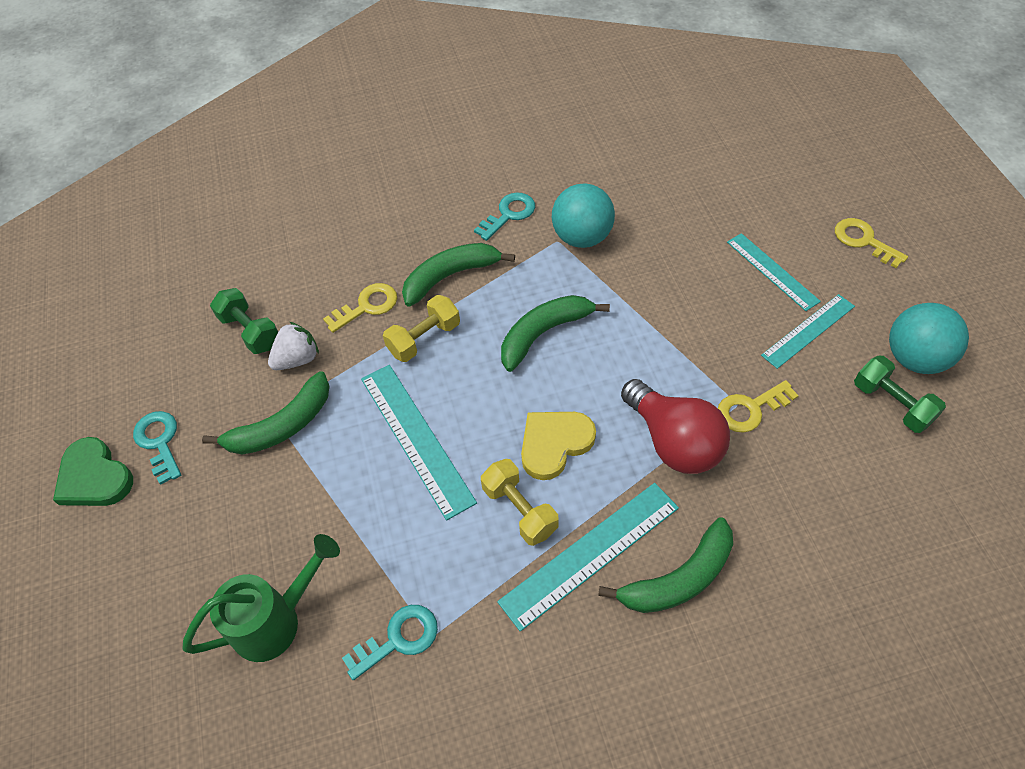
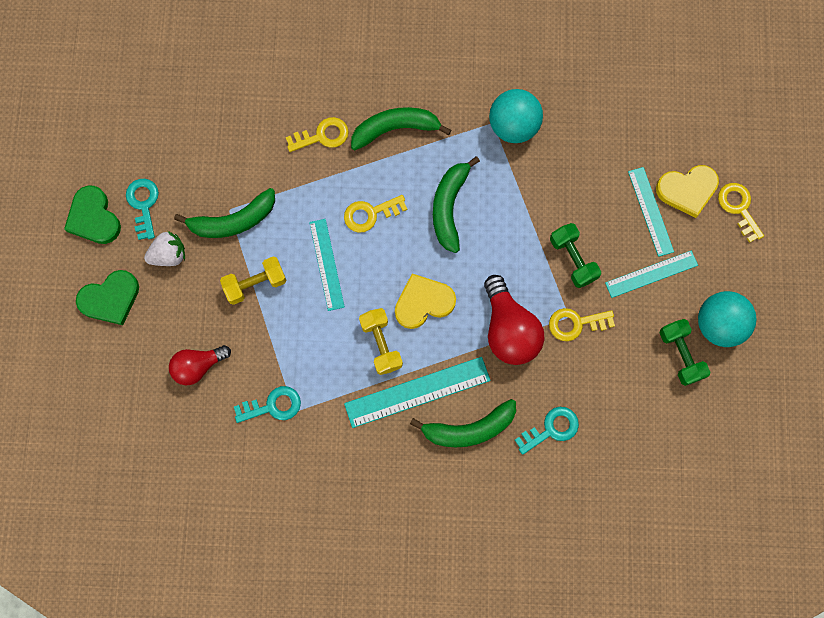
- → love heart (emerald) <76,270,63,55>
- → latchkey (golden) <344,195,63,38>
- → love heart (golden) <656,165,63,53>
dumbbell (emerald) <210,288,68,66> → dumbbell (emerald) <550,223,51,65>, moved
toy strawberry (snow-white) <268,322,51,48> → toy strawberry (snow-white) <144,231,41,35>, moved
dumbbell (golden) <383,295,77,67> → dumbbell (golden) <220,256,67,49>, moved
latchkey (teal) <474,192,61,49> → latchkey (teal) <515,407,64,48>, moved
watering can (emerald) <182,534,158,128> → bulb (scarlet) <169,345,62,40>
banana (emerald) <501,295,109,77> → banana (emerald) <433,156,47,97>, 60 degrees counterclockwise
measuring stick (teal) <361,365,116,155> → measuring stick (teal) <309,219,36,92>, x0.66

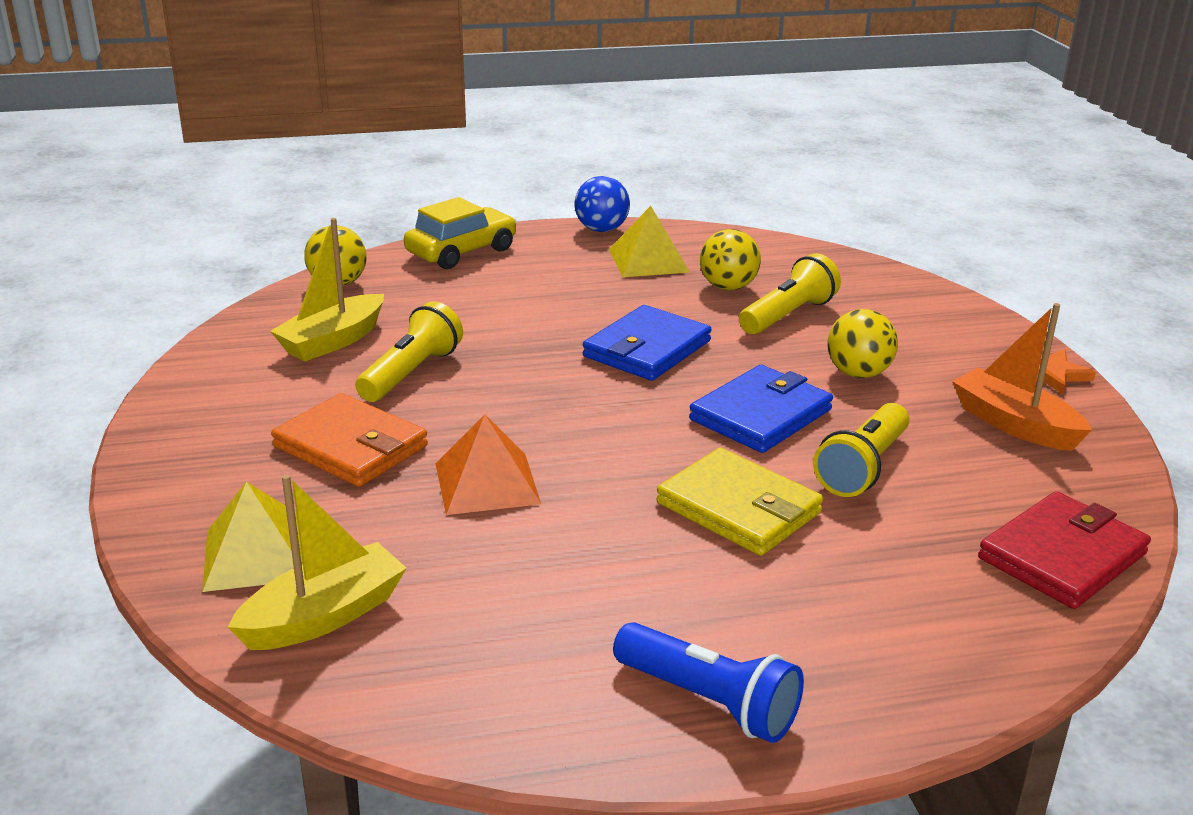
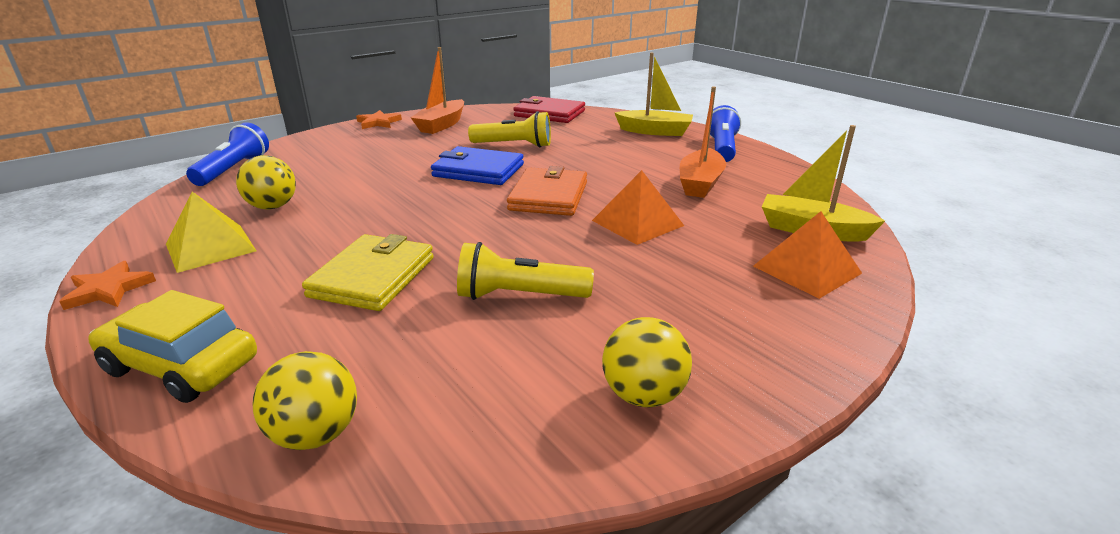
wallet (blue) <583,305,129,76> → -
pocket torch (golden) <739,253,102,81> → -
- → pocket torch (blue) <186,122,83,64>
- → boat (bright orange) <680,86,46,112>
boat (golden) <270,218,114,143> → boat (golden) <615,53,78,83>, moved
wallet (bright orange) <271,393,157,94> → wallet (bright orange) <507,166,80,50>, moved
wallet (golden) <657,448,167,108> → wallet (golden) <302,234,132,77>, moved
ball (golden) <827,309,71,69> → ball (golden) <602,317,90,90>, moved
ball (blue) <575,176,55,56> → star (bright orange) <59,261,97,49>
pyramid (golden) <202,481,101,111> → pyramid (bright orange) <753,211,109,88>

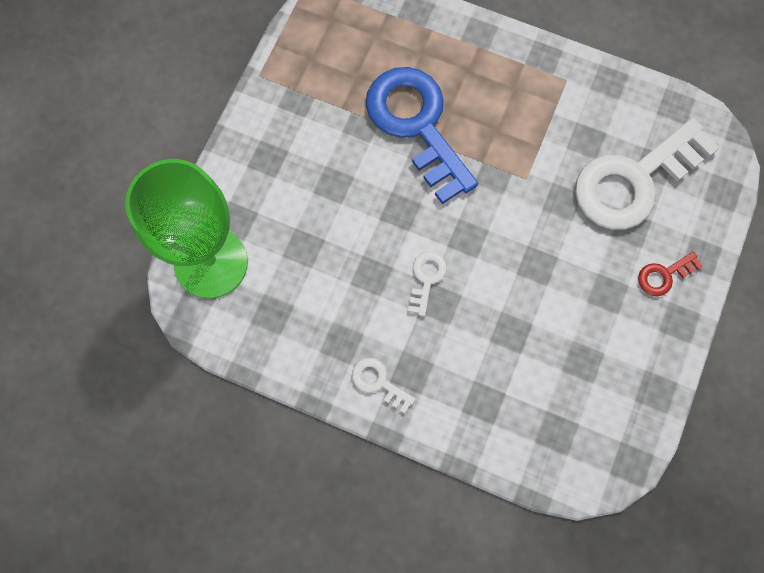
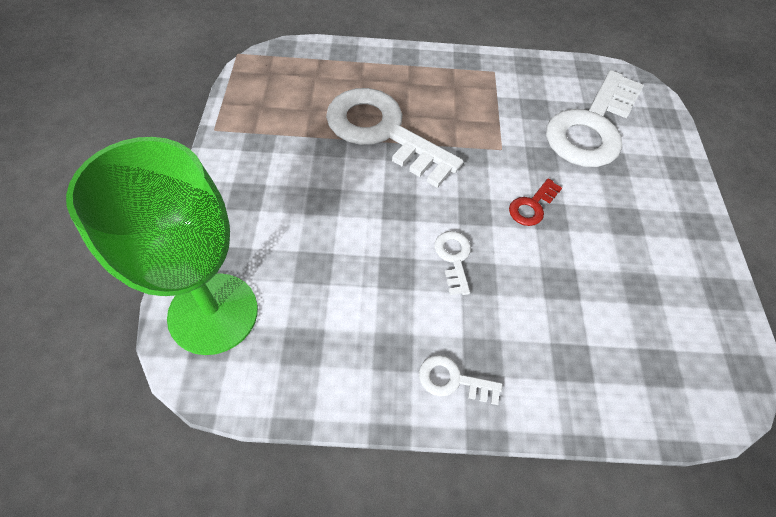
latchkey (scarlet) <638,252,65,44> → latchkey (scarlet) <509,178,53,48>, moved
latchkey (blue) <366,67,112,137> → latchkey (snow-white) <326,88,137,100>

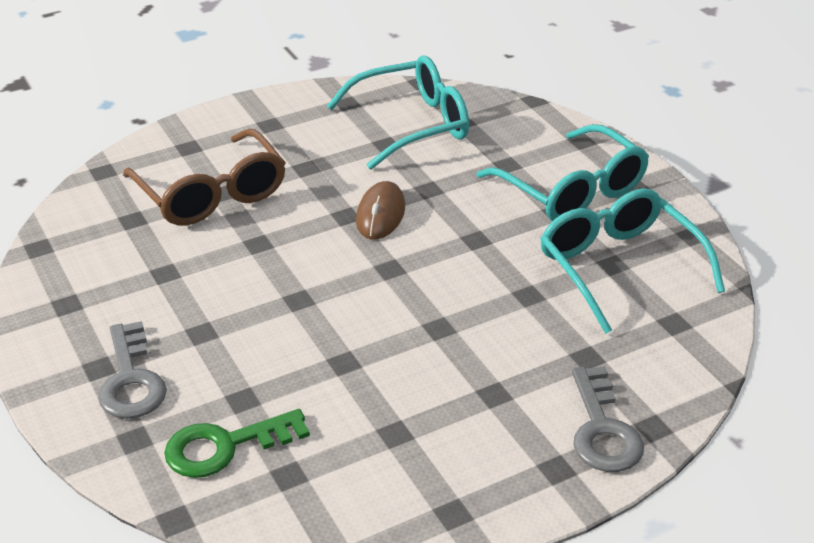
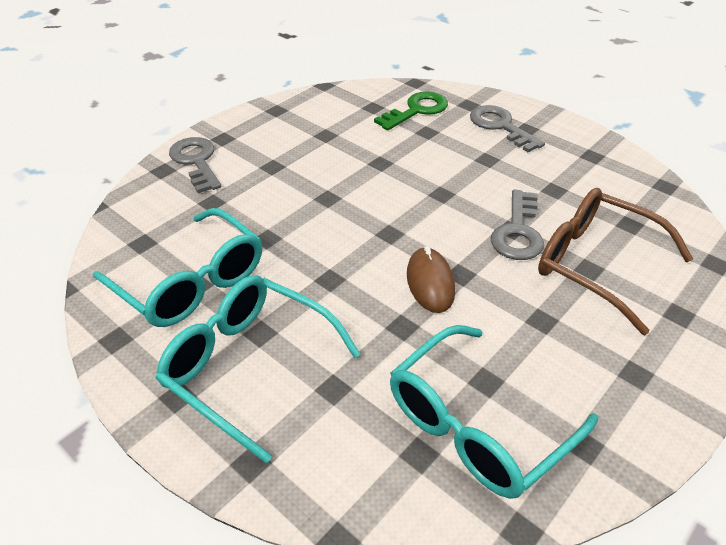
- → latchkey (gray) <491,190,53,70>

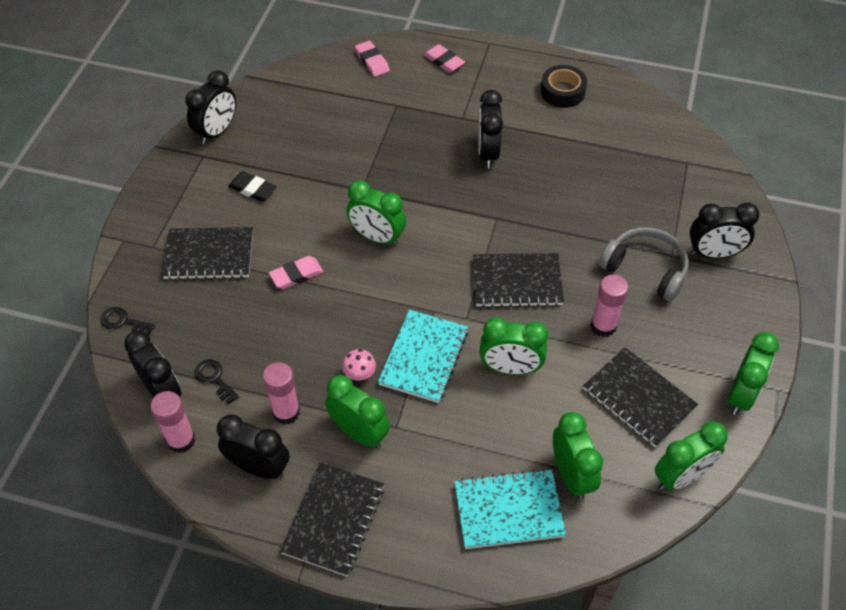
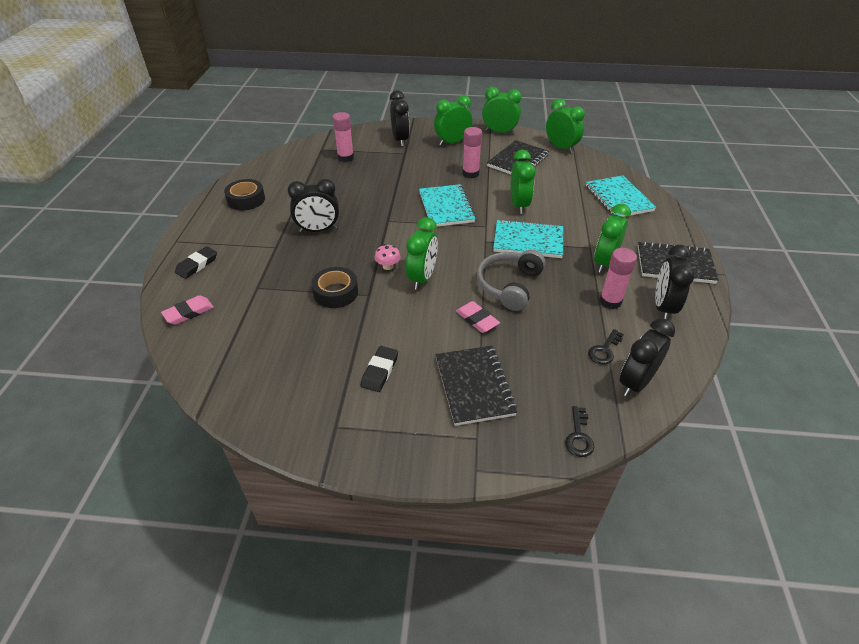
bedside clock (ebony) <185,70,51,74> → -
- → sticky tape (ebony) <311,267,47,41>
glue (rosy) <150,391,45,62> → glue (rosy) <332,112,22,50>, moved
fungus (rosy) <342,349,34,32> → fungus (rosy) <374,244,27,26>, moved
bedside clock (emerald) <553,412,50,87> → bedside clock (emerald) <434,95,38,51>, moved
headphones (gray) <599,227,90,75> → headphones (gray) <477,249,68,62>, moved
eraser (rosy) <423,44,42,29> → eraser (ebony) <175,246,42,33>
exercise book (ebony) <473,253,91,55> → exercise book (teal) <419,184,57,43>

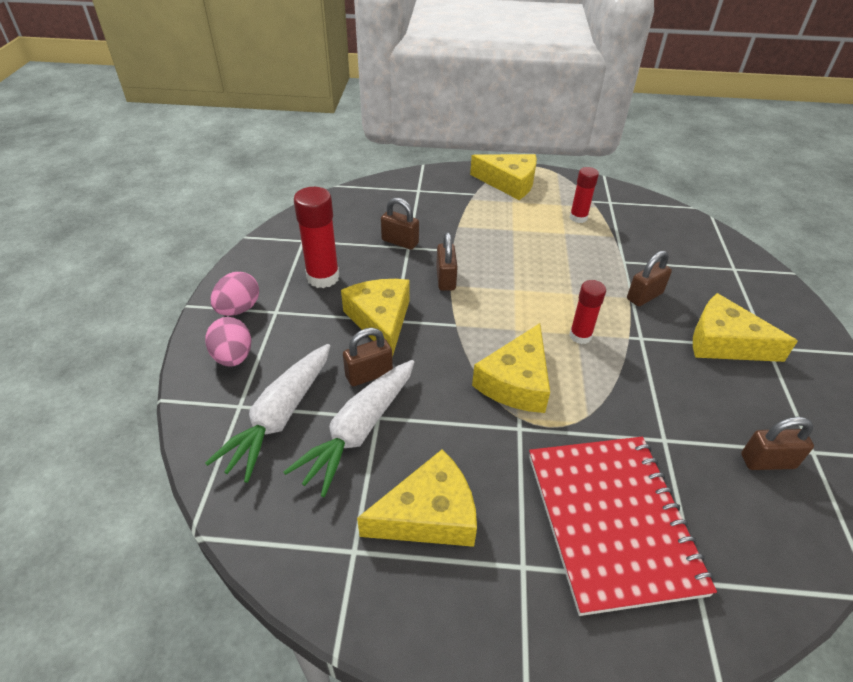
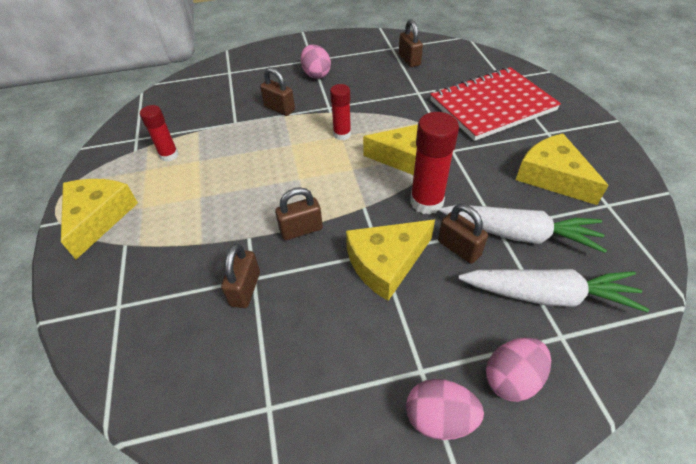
glue (scarlet) <294,187,46,101> → glue (scarlet) <410,112,49,103>, moved
cheese wedge (golden) <693,293,105,69> → egg (rosy) <301,44,30,35>

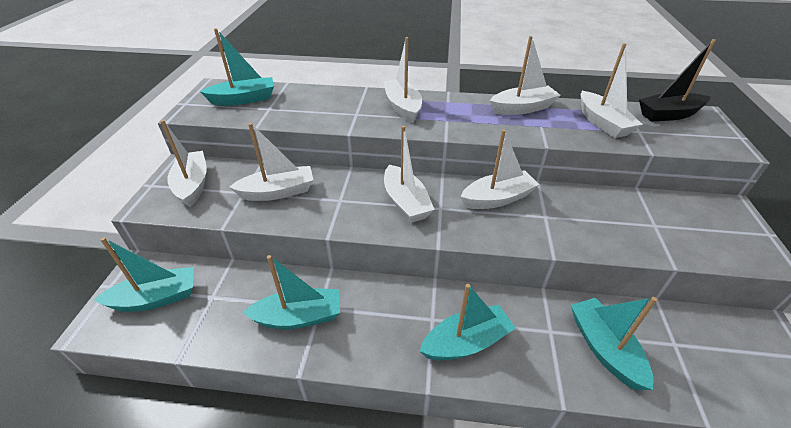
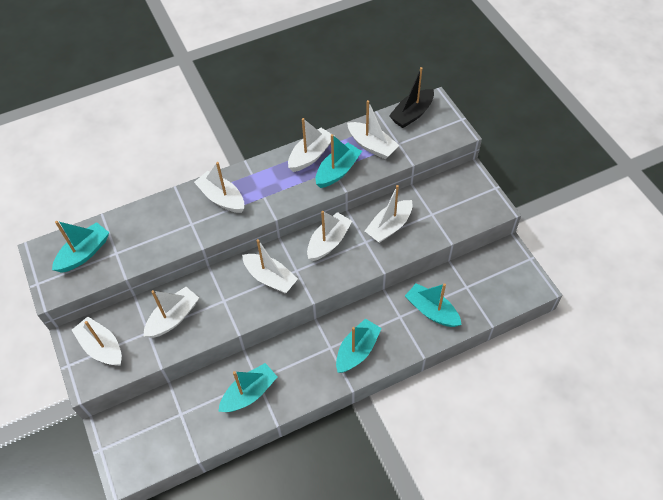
- → boat (snow-white) <365,185,48,58>
boat (teal) <94,237,100,75> → boat (teal) <316,134,46,54>, moved

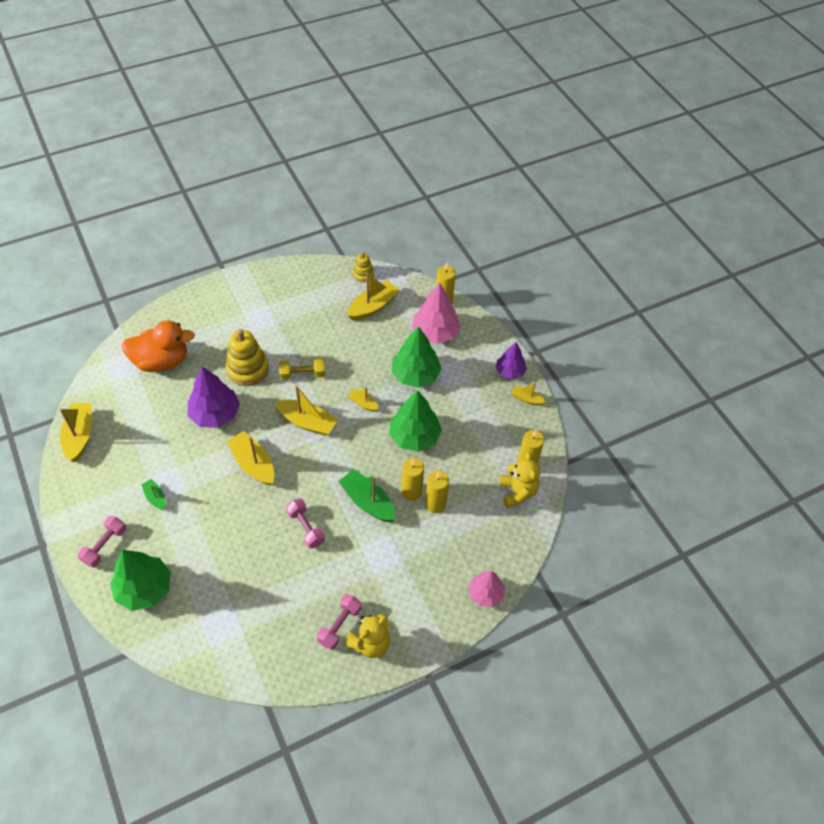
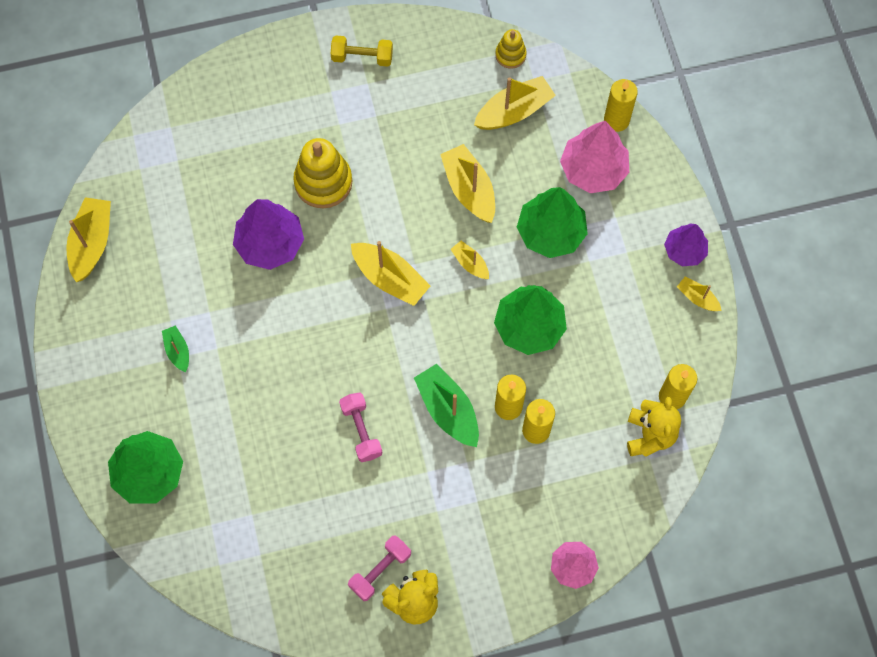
dumbbell (rosy) <77,516,49,52> → -
duck (bright orange) <121,320,74,52> → -
boat (golden) <227,431,48,55> → boat (golden) <440,144,55,79>, moved
dumbbell (golden) <279,358,46,22> → dumbbell (golden) <331,35,62,32>, moved

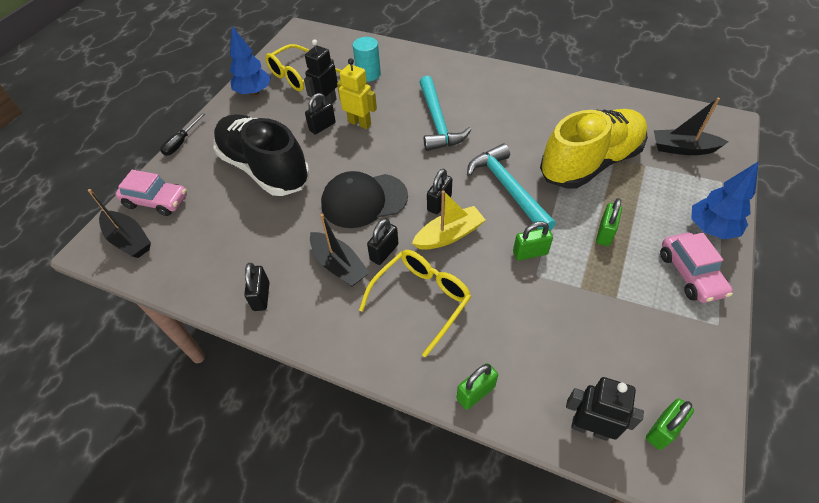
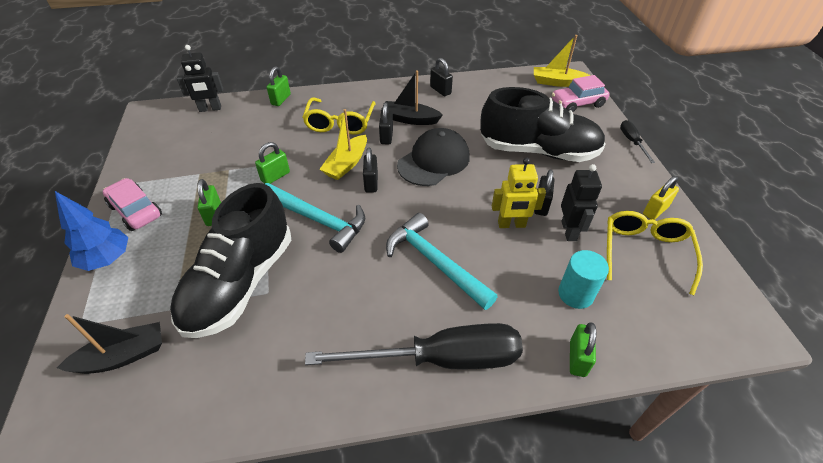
- → flat screwdriver (ebony) <305,323,218,46>
lock (emerald) <646,399,48,51> → lock (emerald) <570,322,26,55>, moved
toy tree (blue) <230,26,41,70> → lock (golden) <643,176,36,44>
boat (ebony) <88,189,63,69> → boat (golden) <534,35,57,52>
shoe (golden) <540,109,108,80> → shoe (ebony) <170,183,121,155>

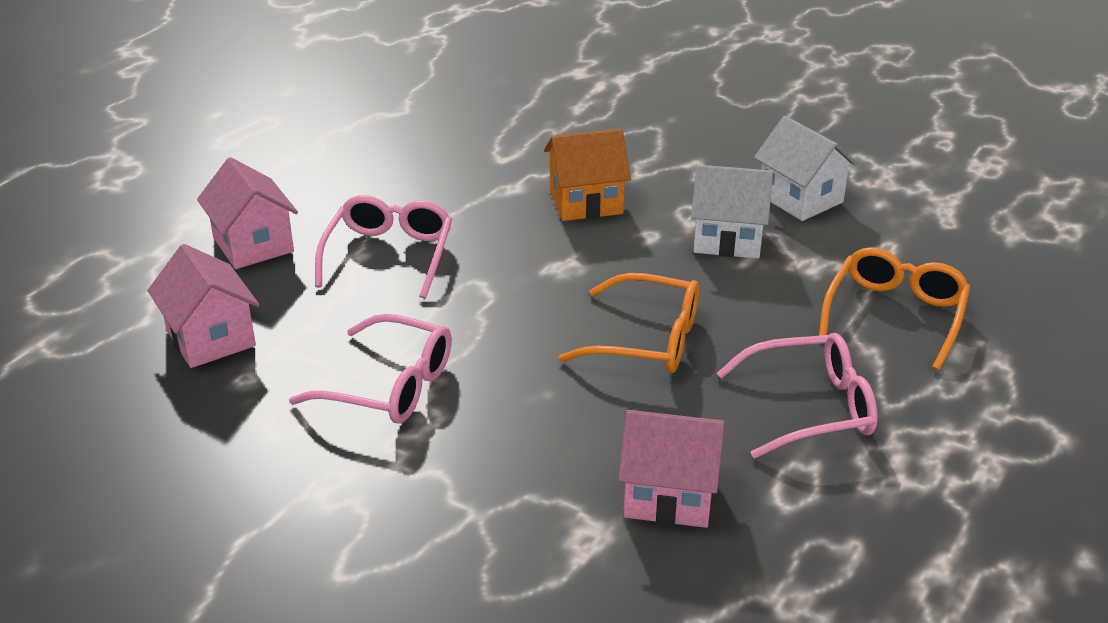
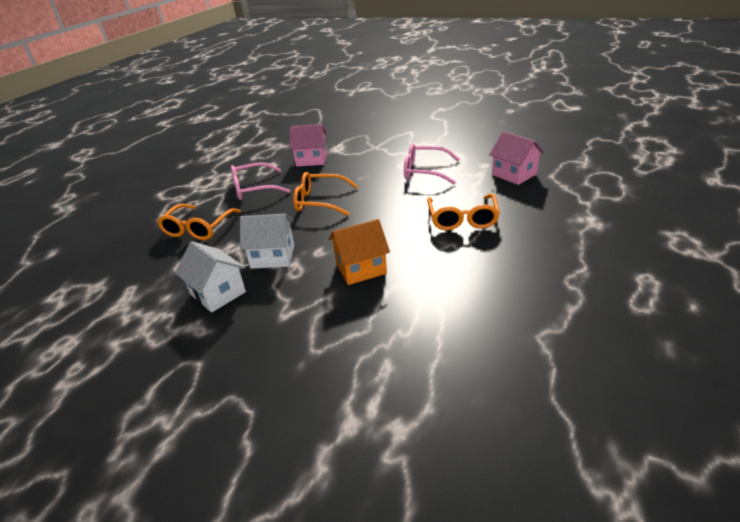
cottage (rosy) <197,157,101,112> → -
spectacles (rosy) <315,195,137,103> → spectacles (bright orange) <427,194,73,36>

